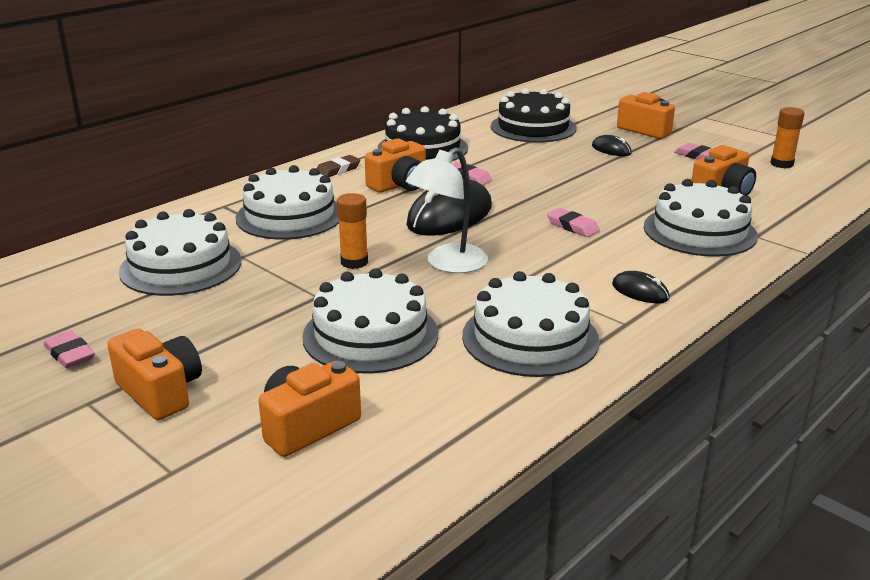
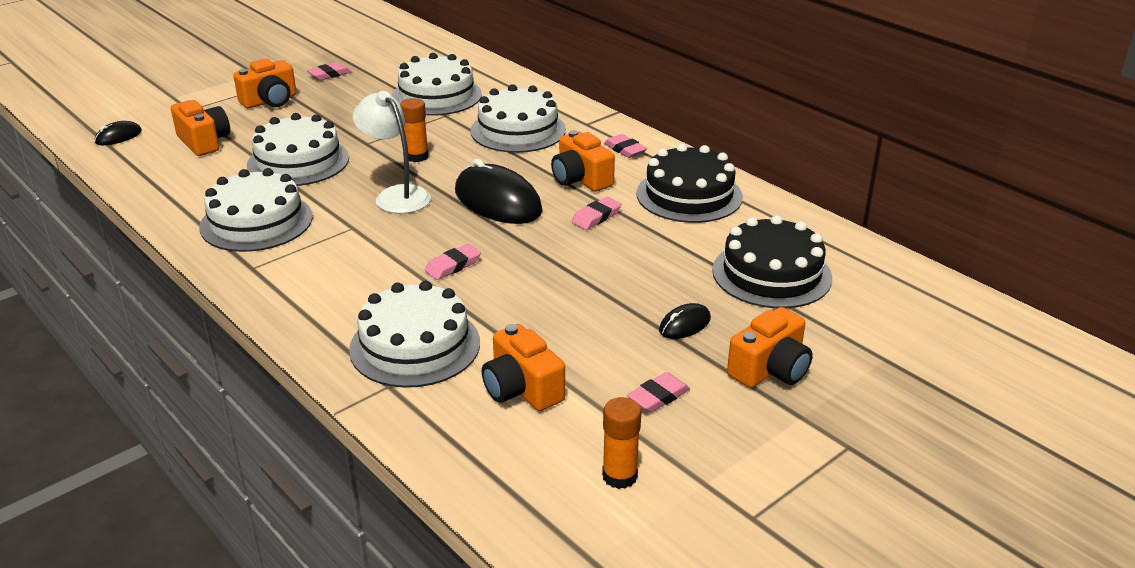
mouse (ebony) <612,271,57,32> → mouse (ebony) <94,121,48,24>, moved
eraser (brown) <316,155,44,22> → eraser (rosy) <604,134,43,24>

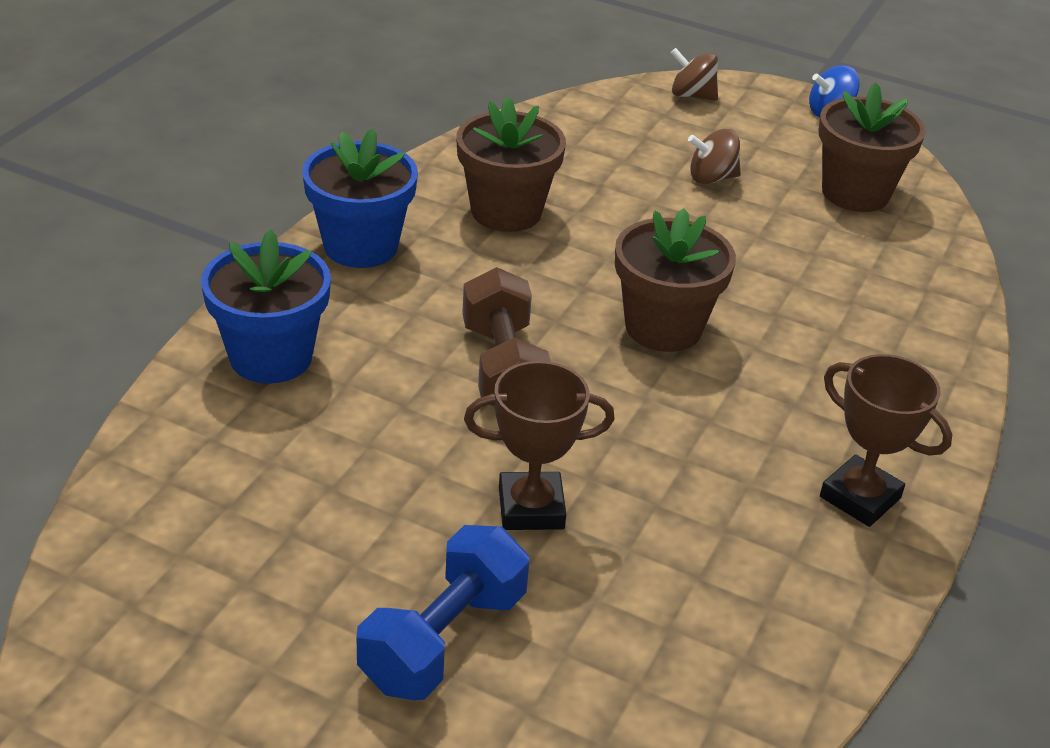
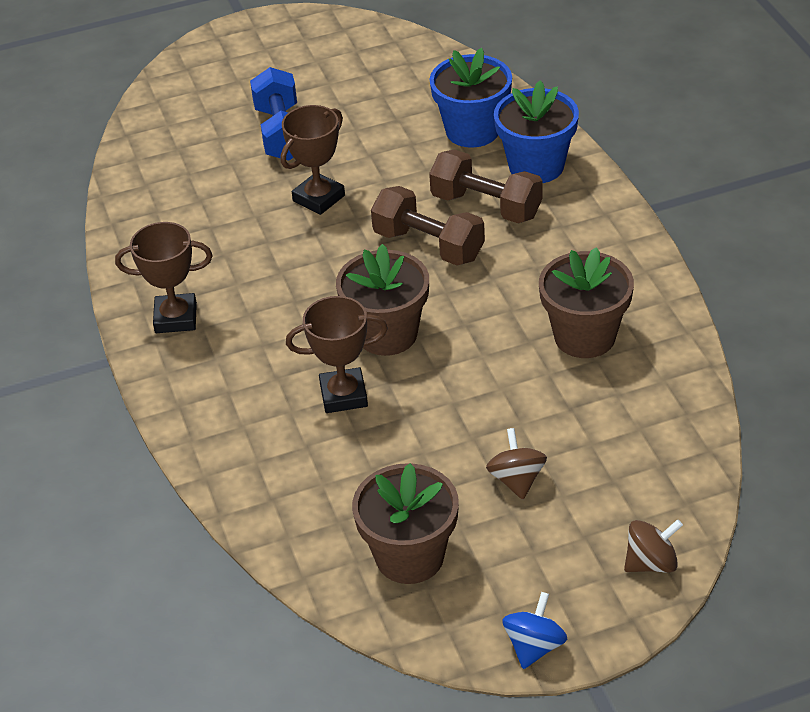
- → prize cup (brown) <286,296,102,117>
- → dumbbell (brown) <429,150,114,74>
potted plant (blue) <302,128,116,140> → potted plant (blue) <429,48,83,100>, moved
spinning top (brown) <688,129,53,55> → spinning top (brown) <486,428,61,72>, 45 degrees counterclockwise

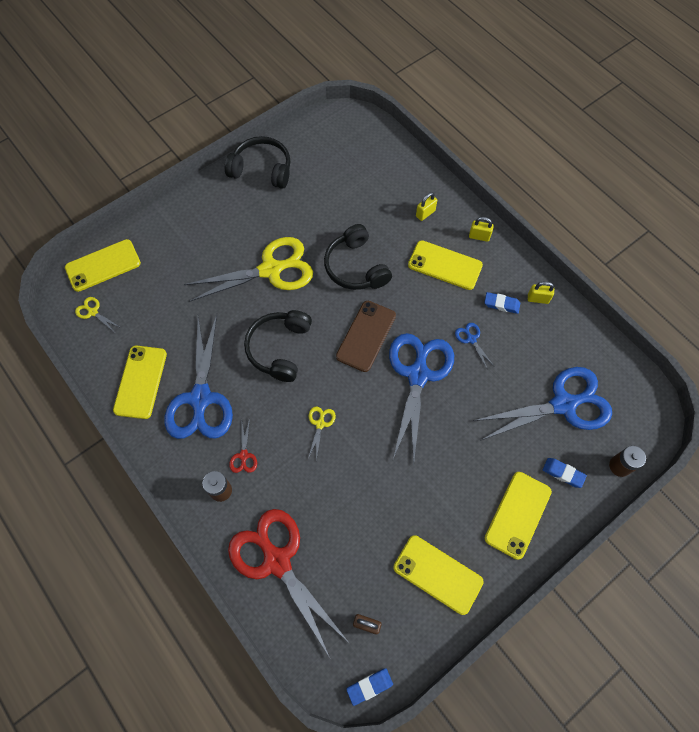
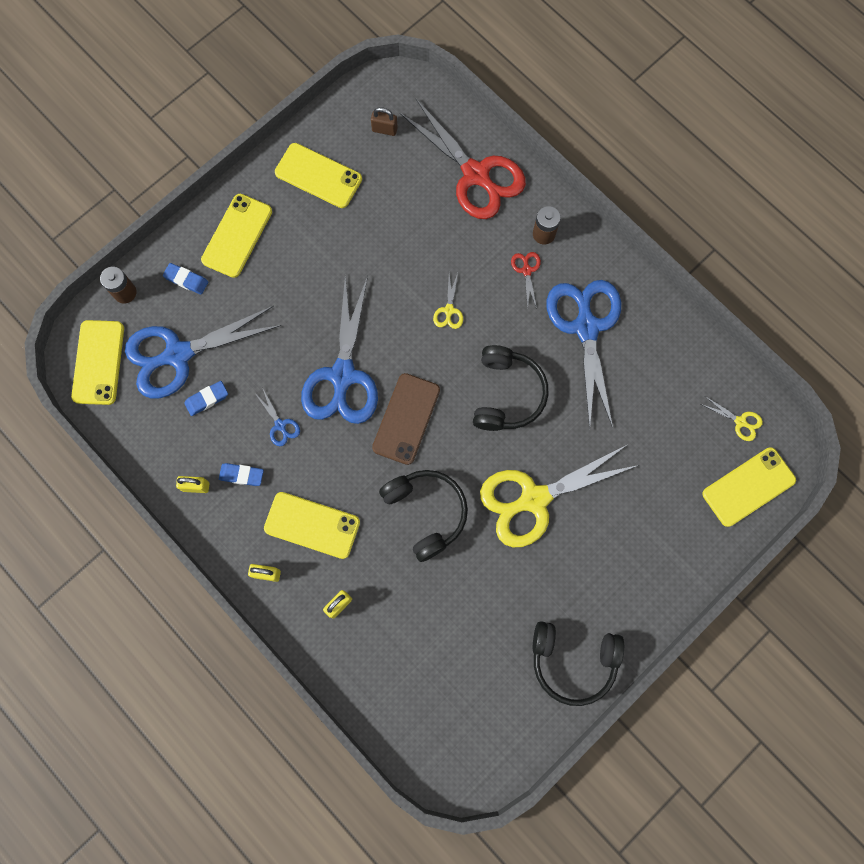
mobile phone (golden) <113,346,54,73> → mobile phone (golden) <71,320,53,85>, moved
eraser (blue) <346,668,47,38> → eraser (blue) <184,381,44,35>, moved

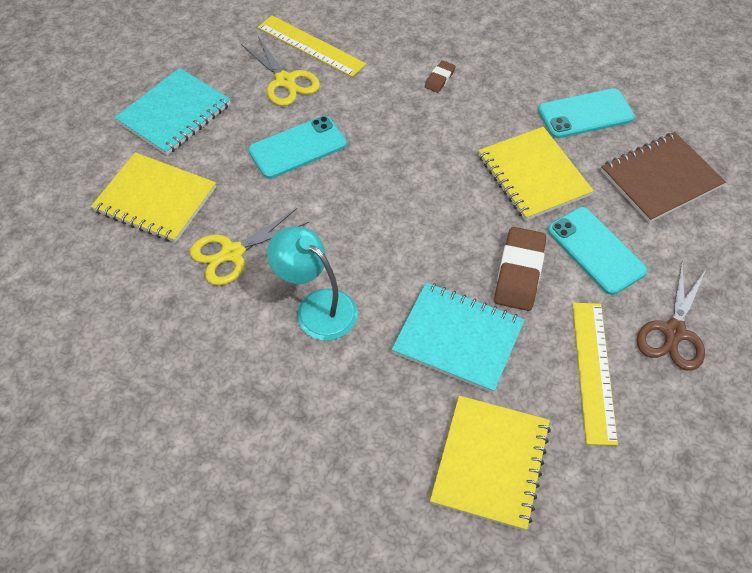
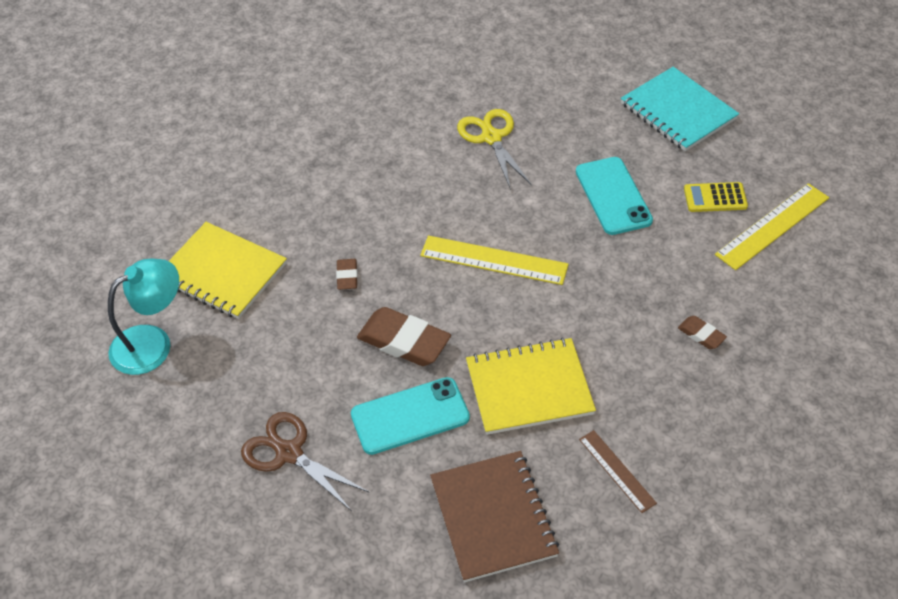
exercise book (golden) <91,152,125,91> → -
lamp (teal) <267,226,91,115> → lamp (teal) <108,259,71,116>, moved
measuring stick (golden) <573,303,45,143> → measuring stick (golden) <420,236,149,49>, moved
shears (golden) <241,36,79,70> → calculator (golden) <684,182,64,30>
exercise book (teal) <391,282,134,111> → eraser (brown) <336,259,22,31>
mobile phone (teal) <538,88,97,50> → measuring stick (brown) <579,430,78,83>

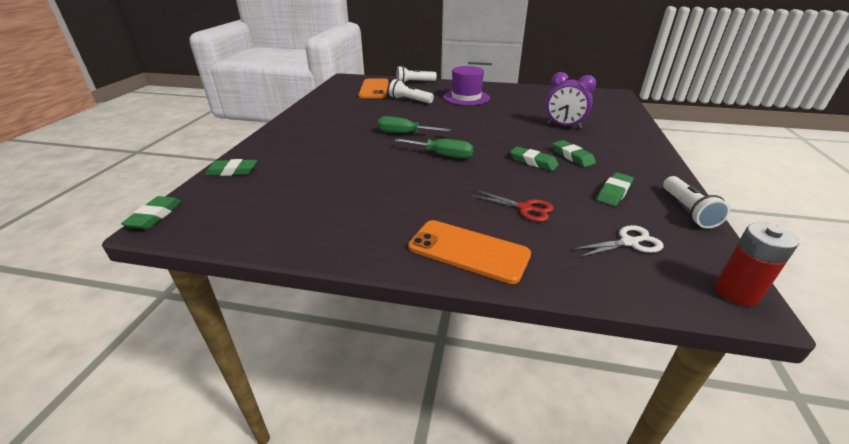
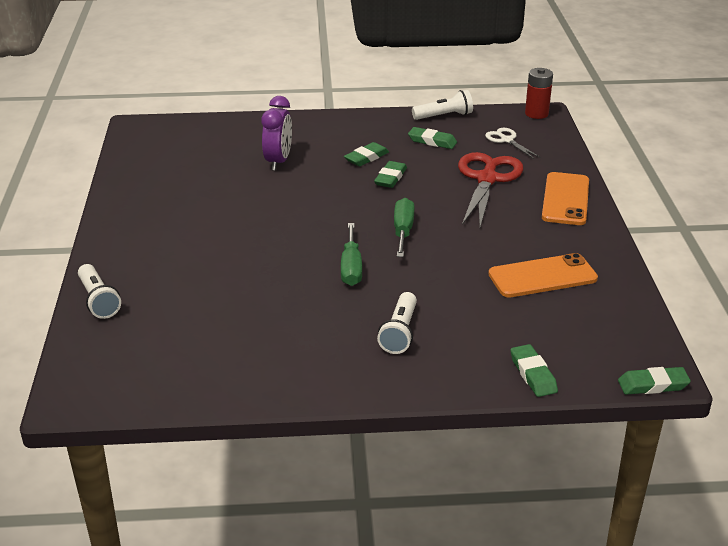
hat (violet) <443,66,47,39> → -
mobile phone (bright orange) <358,79,31,19> → mobile phone (bright orange) <488,253,110,45>, moved
pocket torch (snow-white) <389,79,45,24> → pocket torch (snow-white) <377,292,40,62>, moved
shears (scarlet) <473,190,81,32> → shears (scarlet) <458,152,65,75>, x1.94

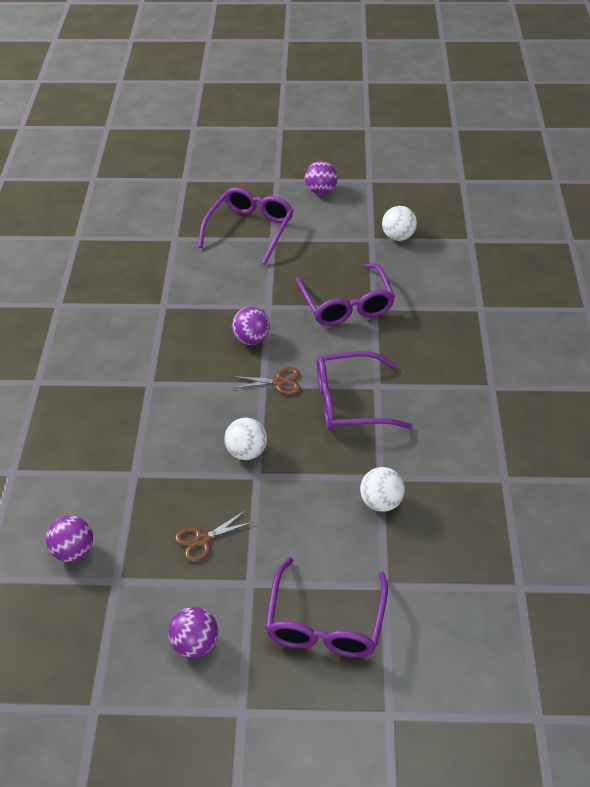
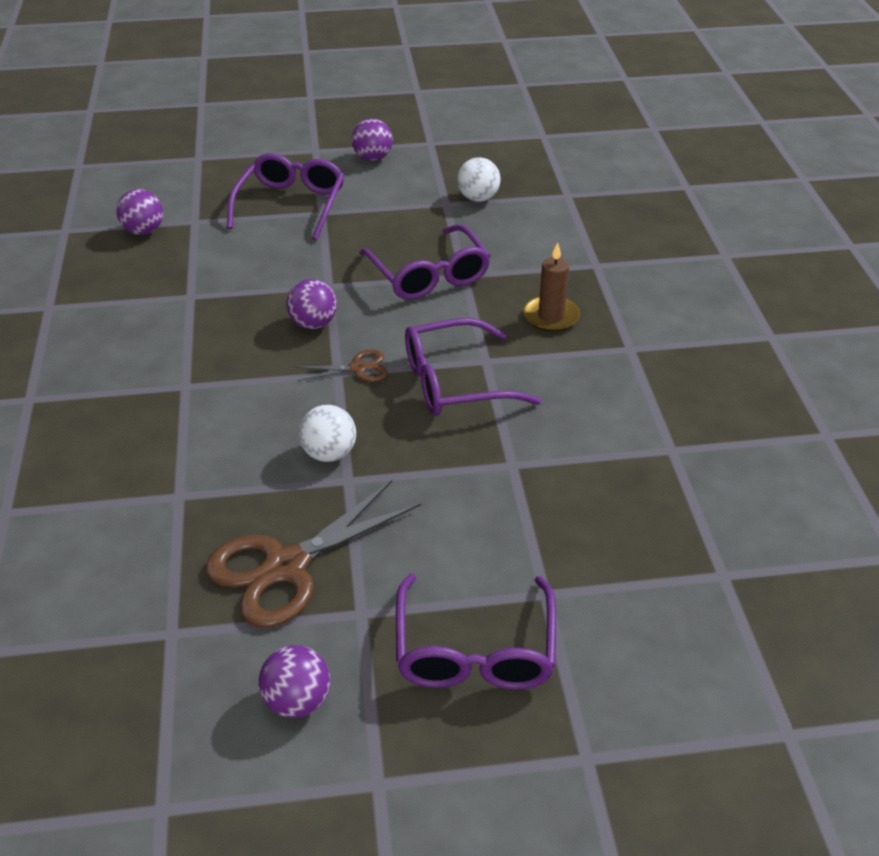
ball (snow-white) <360,467,45,45> → -
- → wax candle (brown) <523,242,57,90>
ball (violet) <46,515,47,47> → ball (violet) <116,189,47,46>, moved
shears (brown) <175,510,78,52> → shears (brown) <205,480,216,147>, x2.06

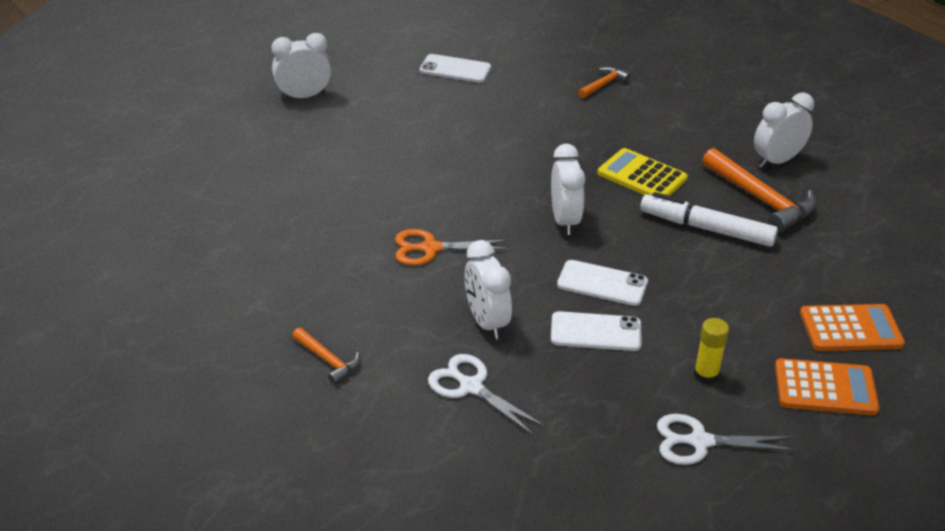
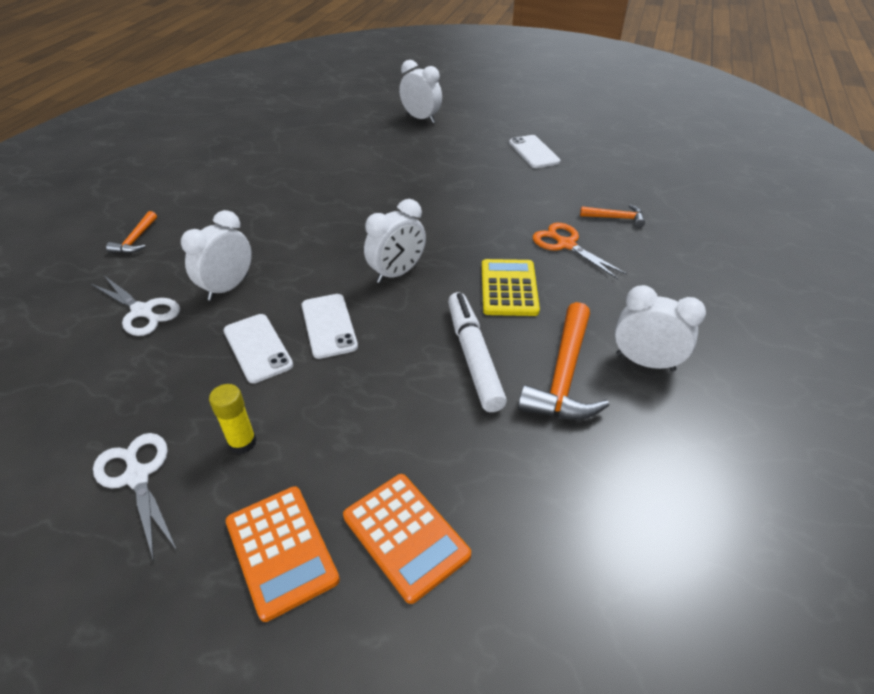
shears (bright orange) <395,229,115,36> → shears (bright orange) <533,223,94,56>, moved
shears (snow-white) <428,354,118,82> → shears (snow-white) <91,276,89,60>, 120 degrees clockwise

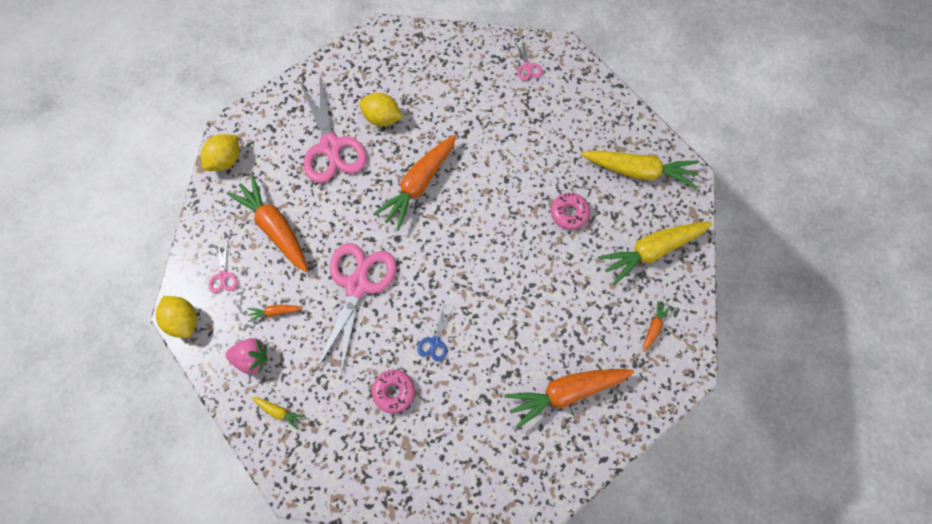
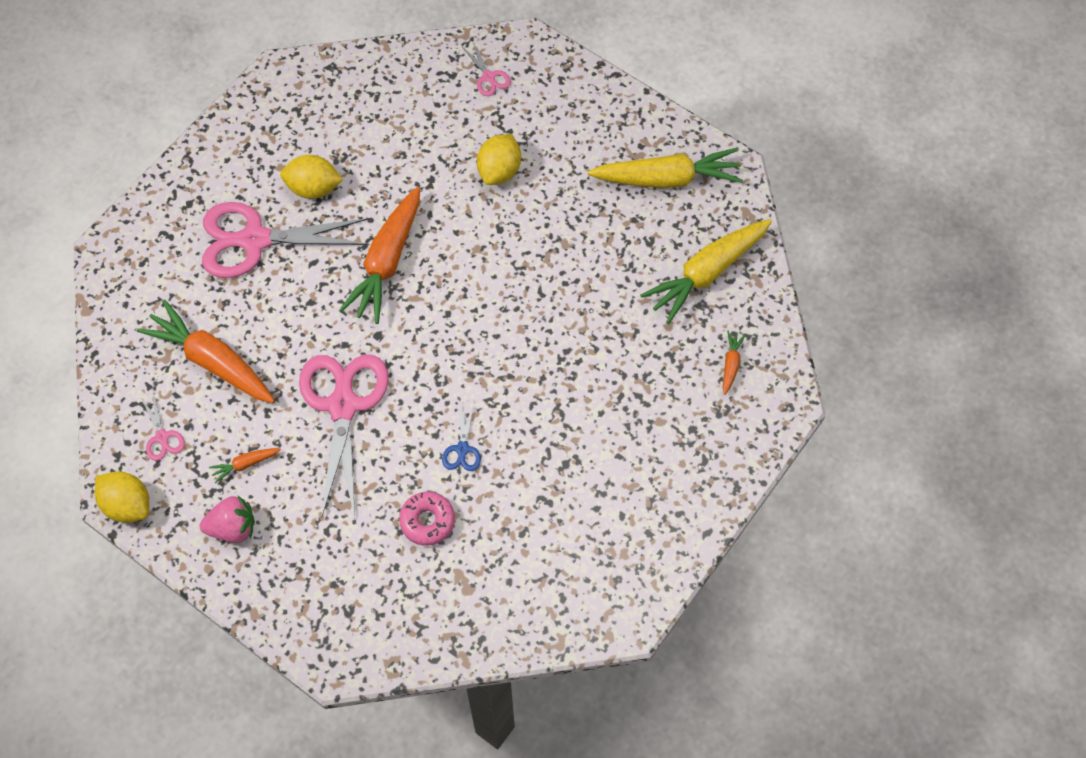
toy carrot (golden) <252,397,53,33> → -
toy carrot (bright orange) <504,369,130,60> → -
doughnut (rosy) <551,193,39,37> → -
lemon (golden) <201,134,38,37> → lemon (golden) <477,134,44,51>, moved
shears (rosy) <300,76,67,107> → shears (rosy) <202,202,168,76>, 120 degrees clockwise

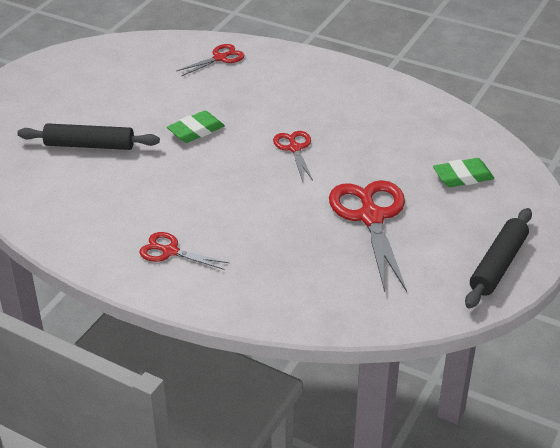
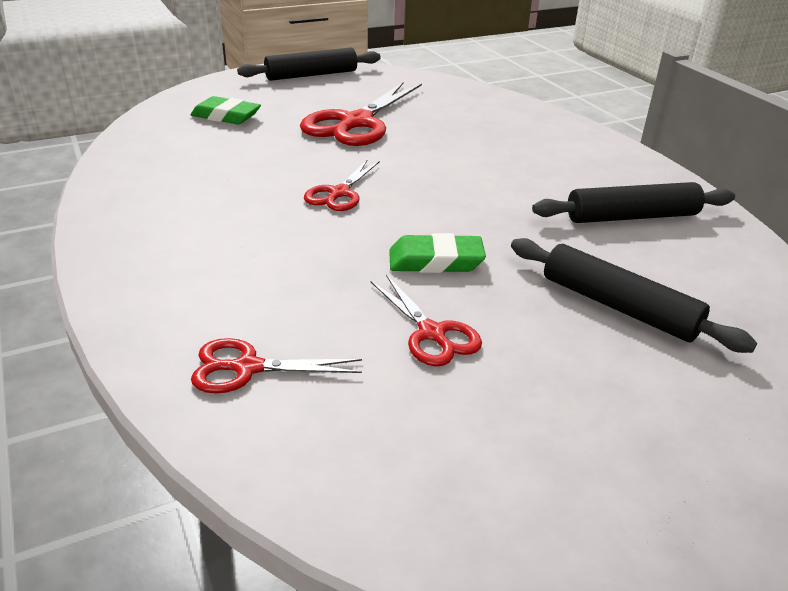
- → dough roller (ebony) <532,182,203,41>
shears (scarlet) <139,232,90,38> → shears (scarlet) <370,275,112,92>, moved

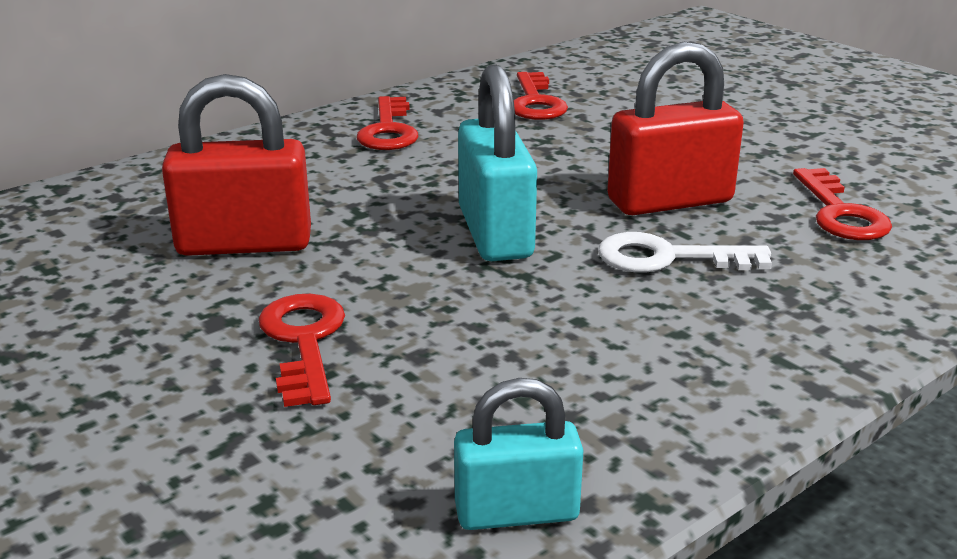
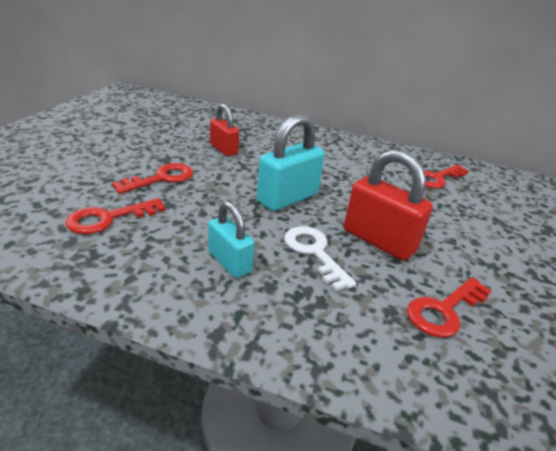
latchkey (scarlet) <357,96,62,54> → latchkey (scarlet) <65,198,101,36>, moved
lock (teal) <454,378,129,152> → lock (teal) <208,201,46,77>, moved
lock (scarlet) <162,74,149,182> → lock (scarlet) <210,103,29,53>, x0.63

